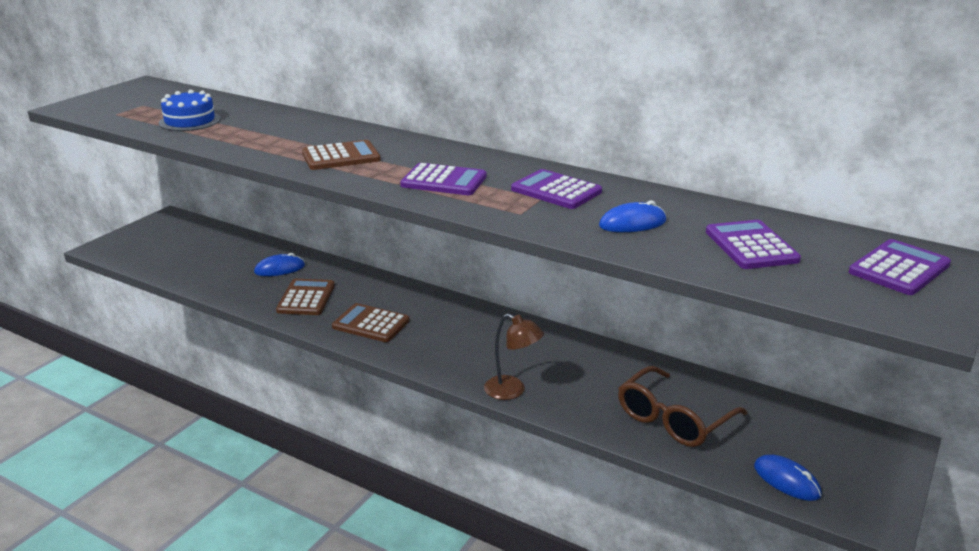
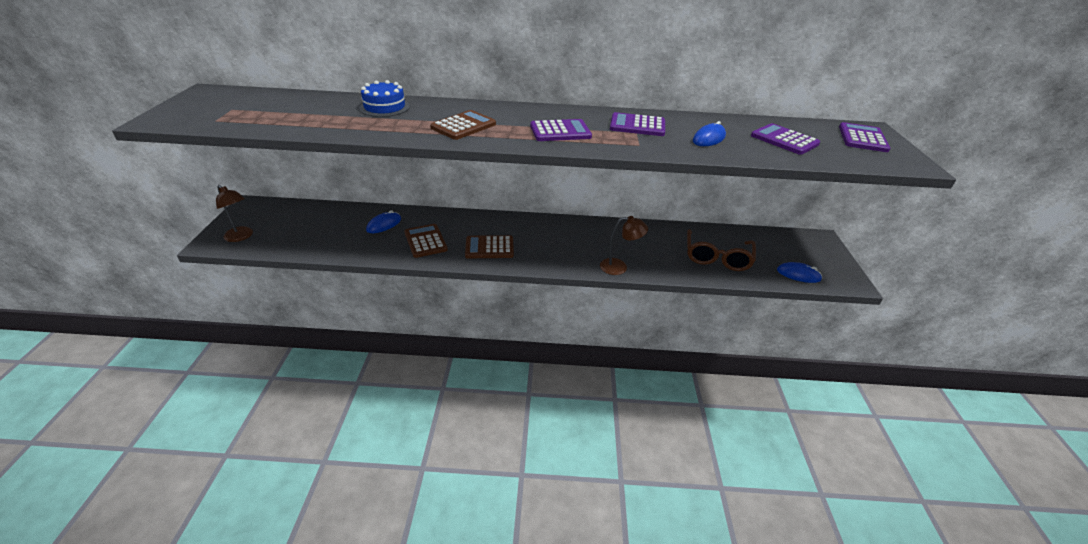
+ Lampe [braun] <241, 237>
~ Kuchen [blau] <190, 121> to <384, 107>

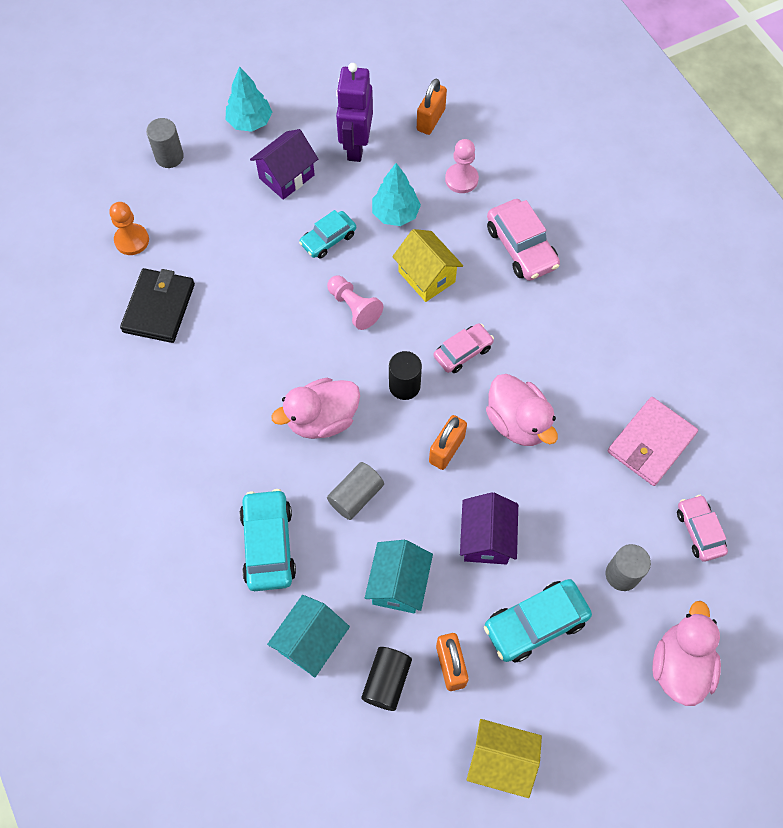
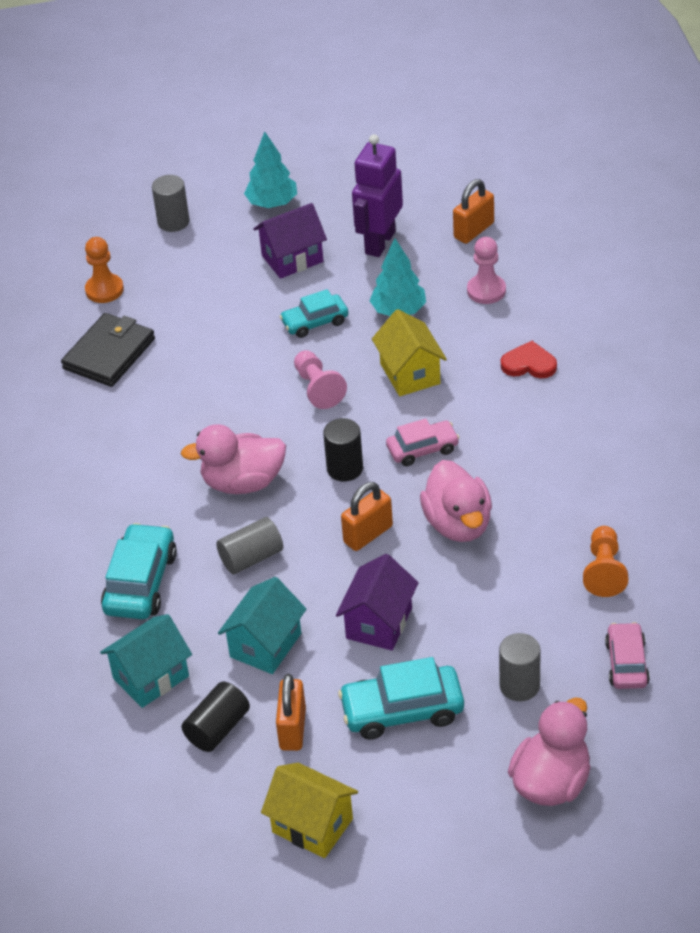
~ Auto [rosa] <521, 247> to Herz [rot] <529, 364>
~ Geldbörse [rosa] <651, 443> to Bauer [orange] <604, 571>

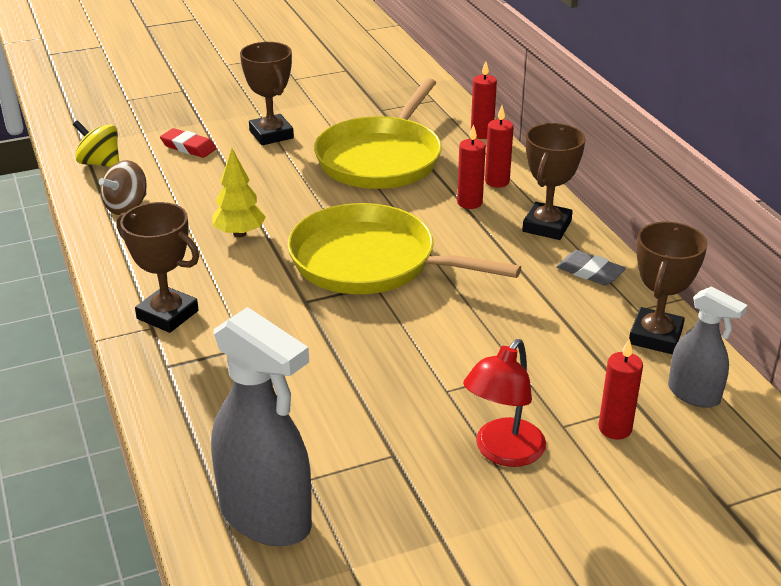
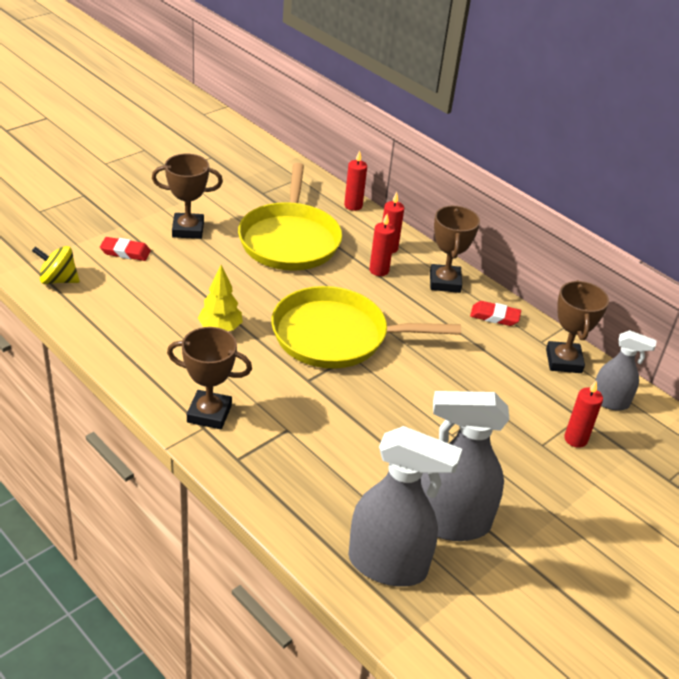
~ Pokal [braun] <271, 134> = <188, 230> 45 degrees counterclockwise
+ Sprühflasche [grau] <451, 523>
~ Radiergummi [grau] <590, 272> to Radiergummi [rot] <494, 316>
- Kreisel [braun] <127, 207>
- Lampe [rot] <503, 452>

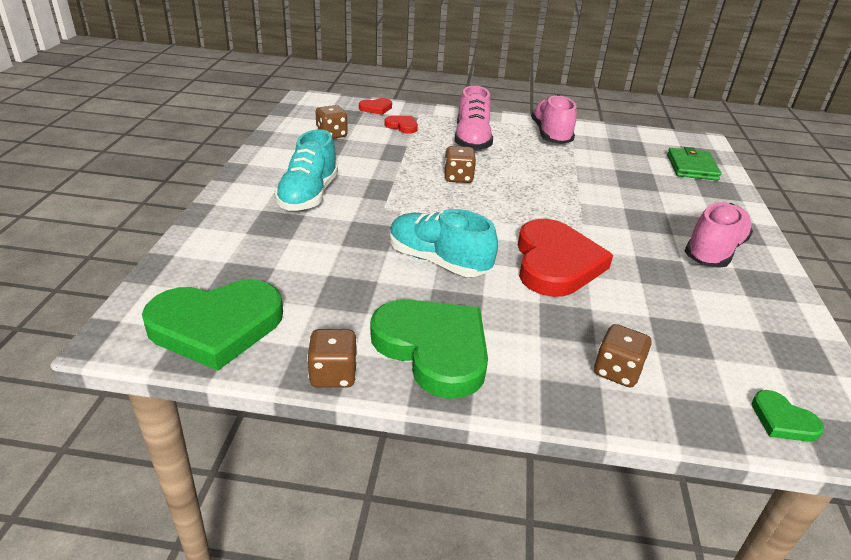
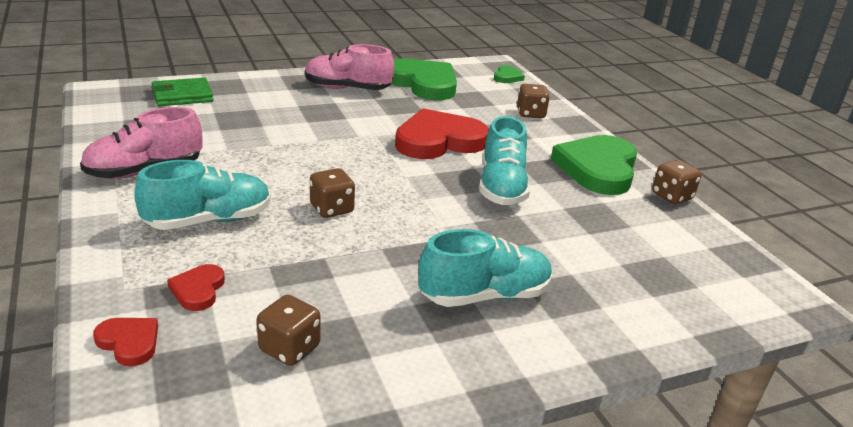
~ Schuh [rosa] <472, 140> to Schuh [türkis] <209, 220>
~ Herz [grün] <216, 326> to <423, 83>

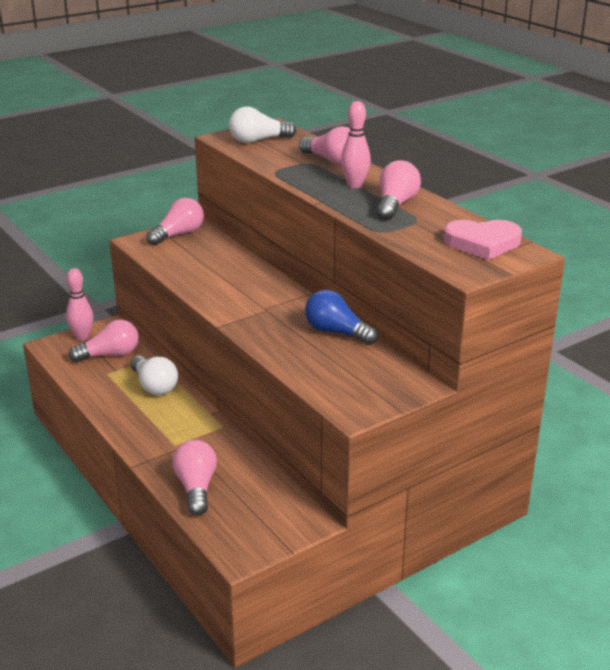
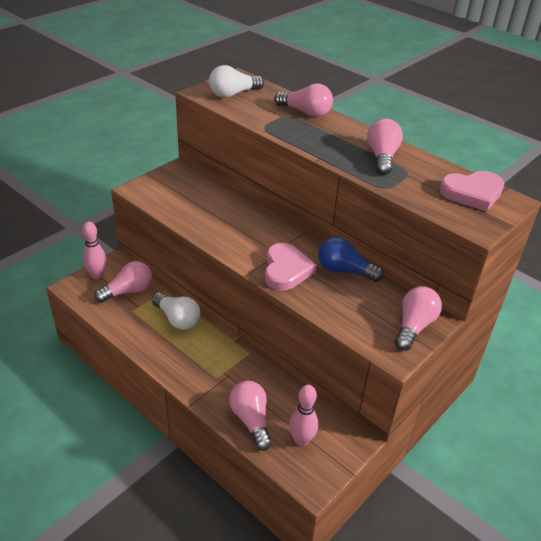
+ Herz [rosa] <286, 270>
~ Bowlingkegel [rosa] <355, 185> to <301, 440>
~ Glühbirne [rosa] <178, 234> to <414, 326>

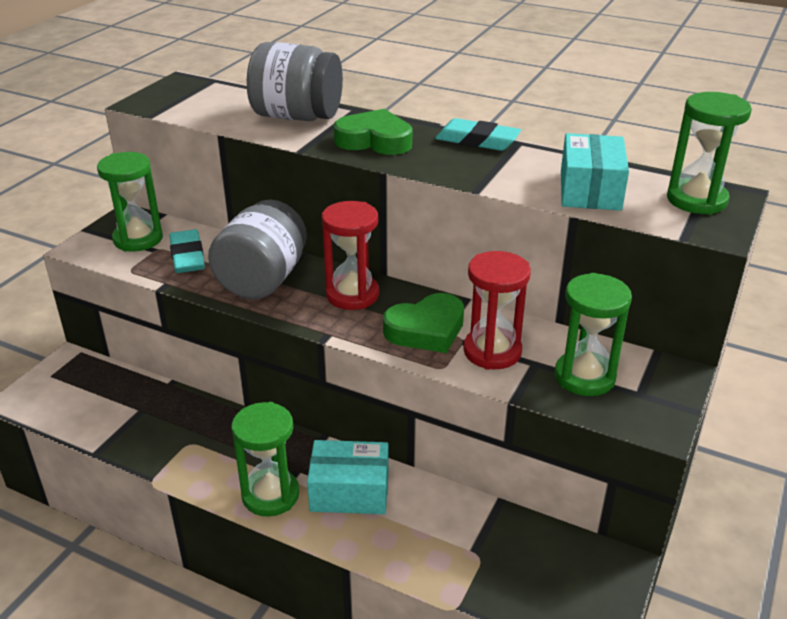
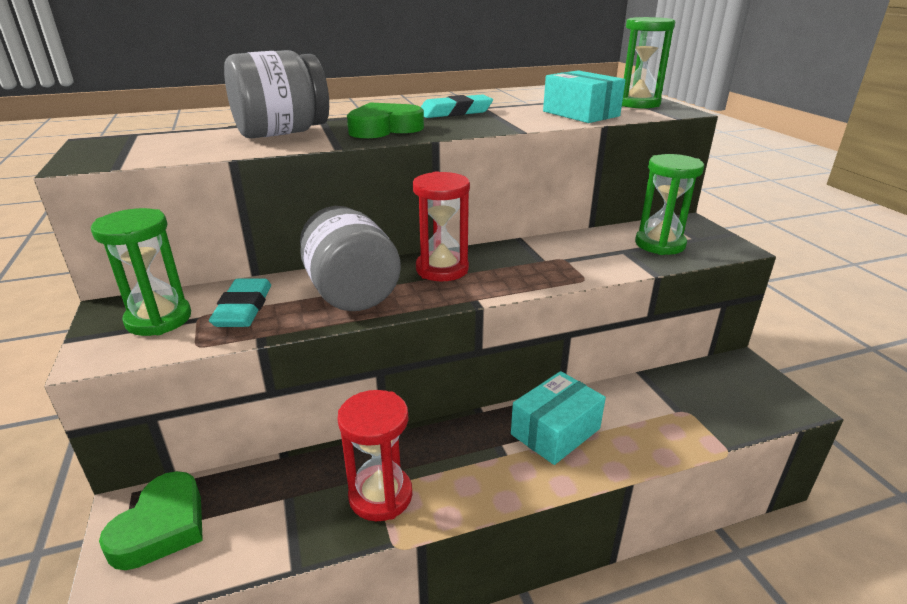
~ Herz [grün] <426, 330> to <162, 527>
~ Radiergummi [türkis] <187, 256> = <243, 308> 60 degrees clockwise
~ Sanduhr [rot] <492, 351> to <380, 495>
- Sanduhr [grün] <270, 495>

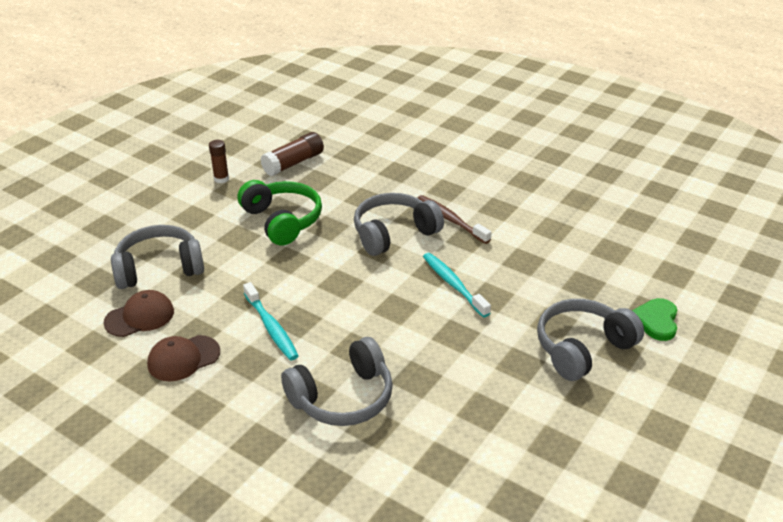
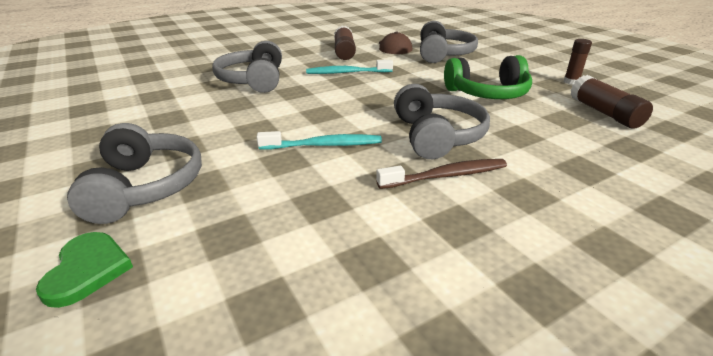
~ Herz [grün] <656, 321> = <87, 270> 45 degrees clockwise
~ Kappe [braun] <183, 358> to Klebestift [braun] <344, 52>

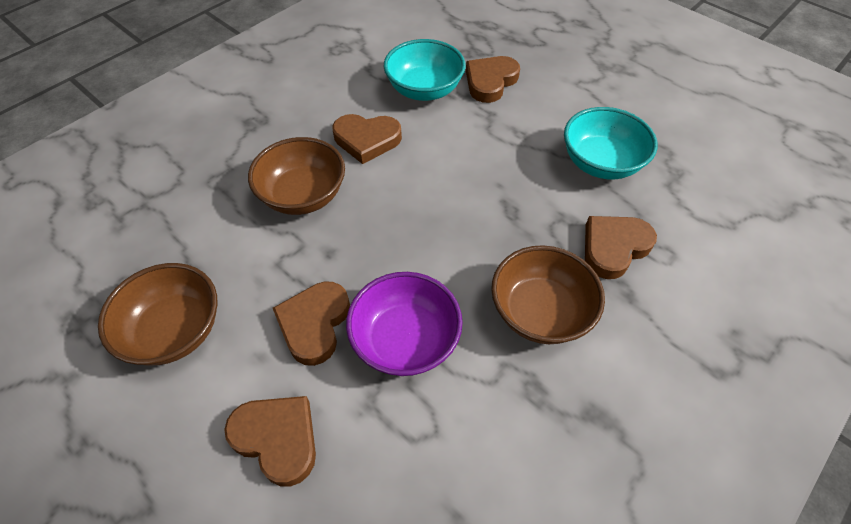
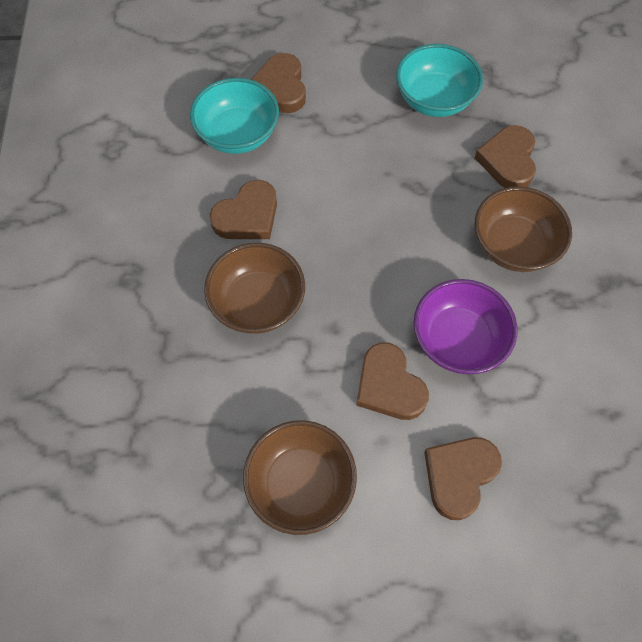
~ Herz [braun] <277, 439> = <459, 475> 45 degrees counterclockwise

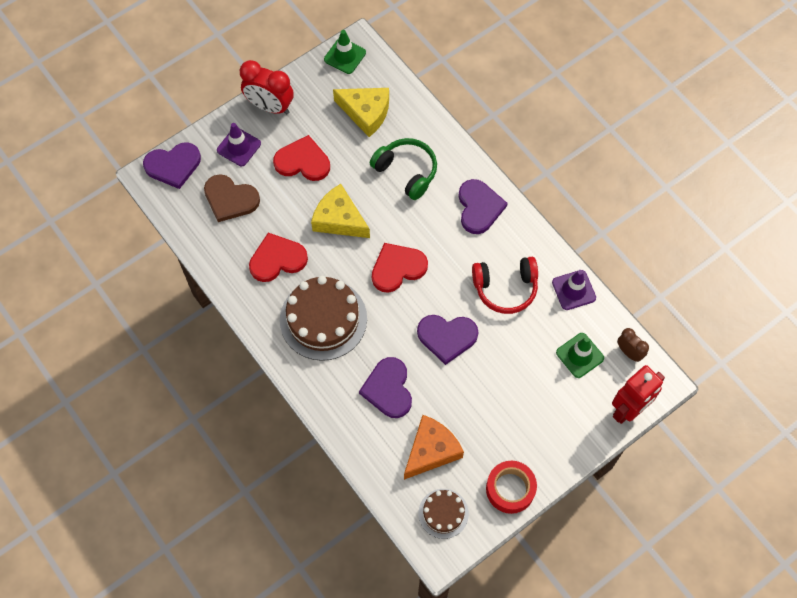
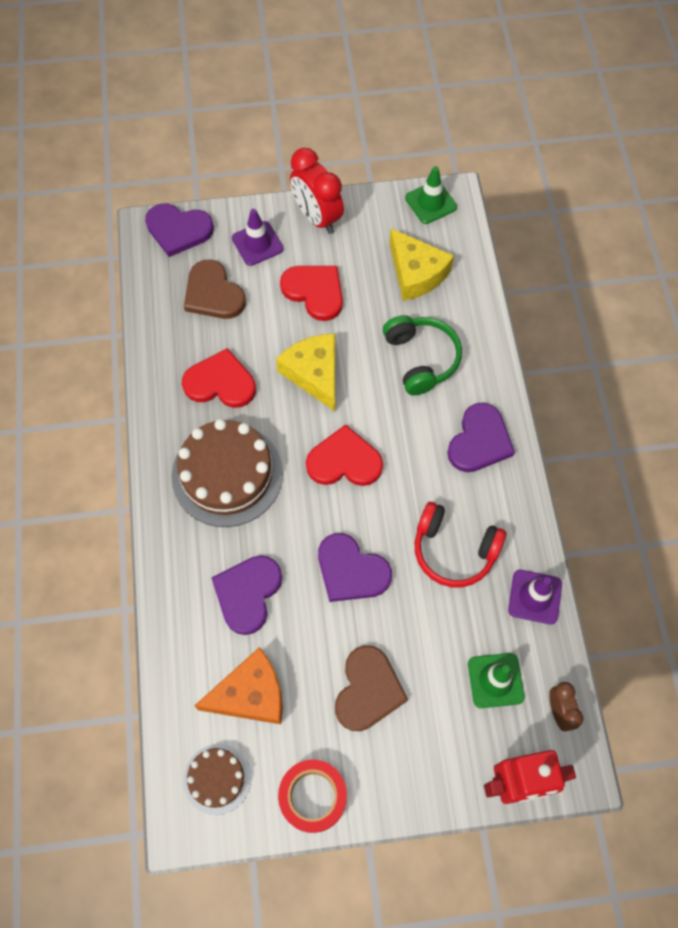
+ Herz [braun] <368, 690>

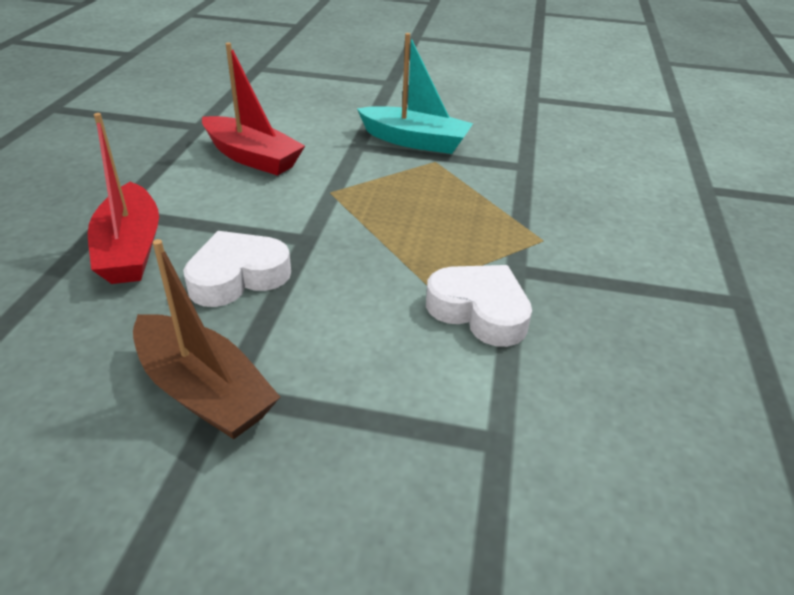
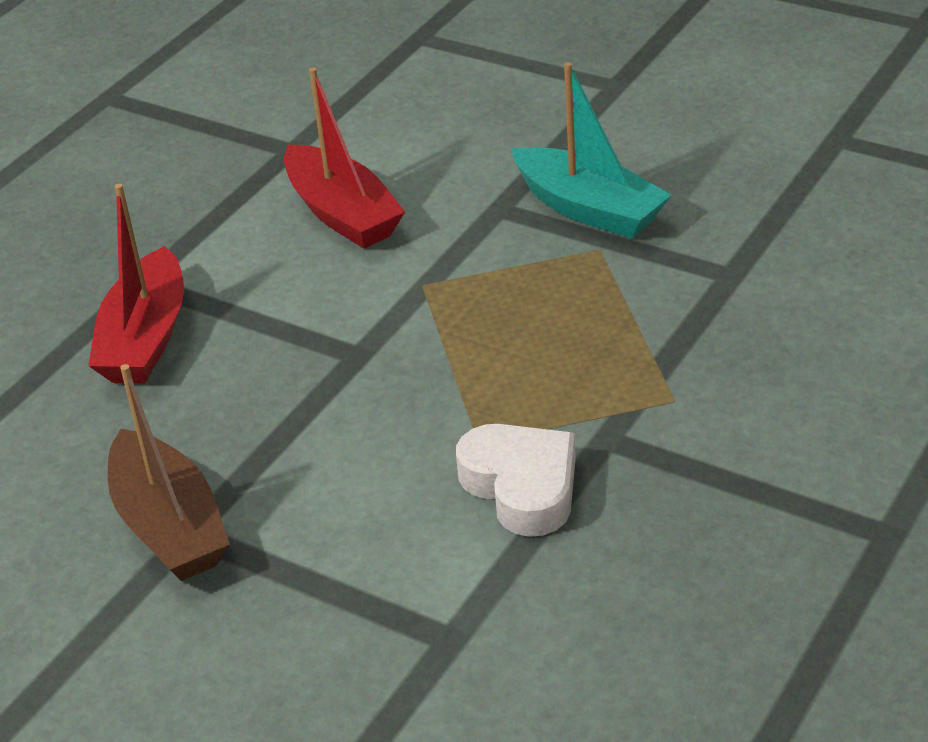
- Herz [weiß] <237, 276>

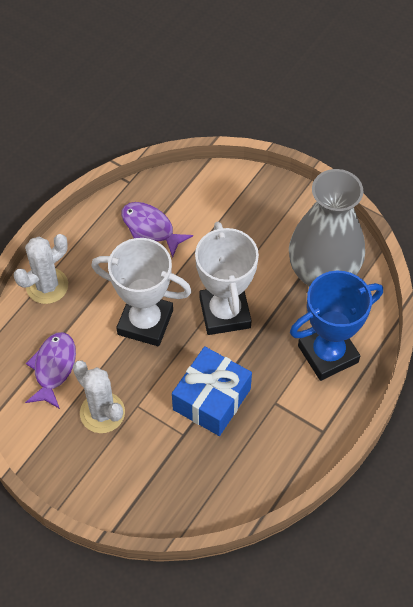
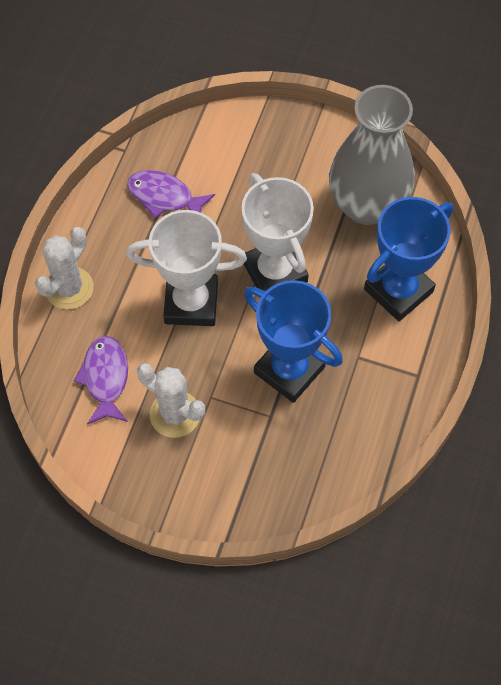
~ Geschenk [blau] <211, 399> to Pokal [blau] <289, 370>

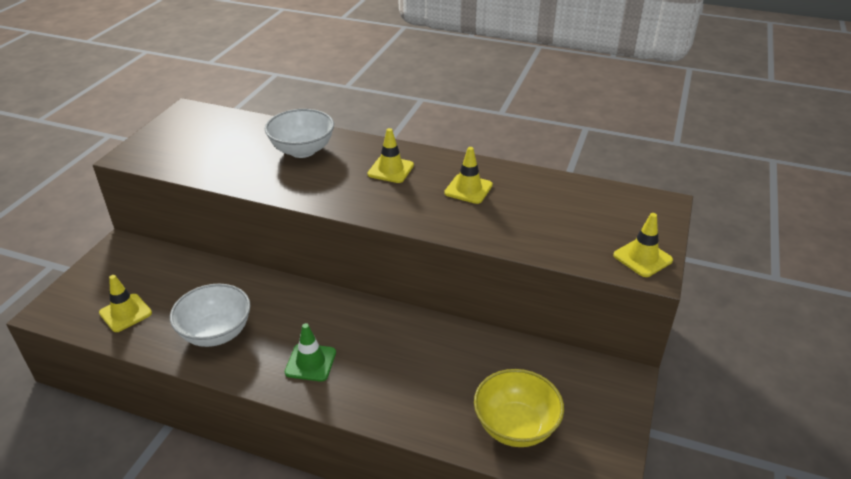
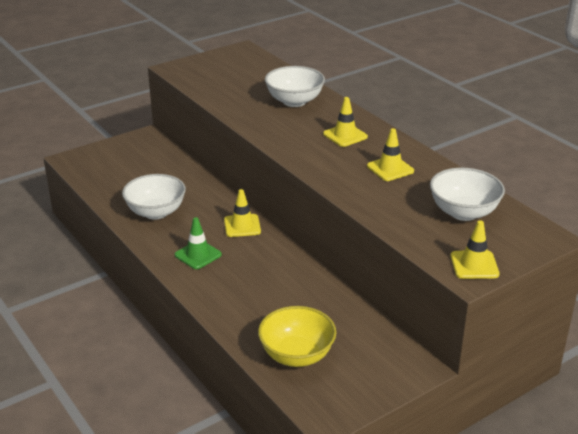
~ Leitkegel [gelb] <125, 313> to <242, 226>
+ Schüssel [weiß] <463, 212>

